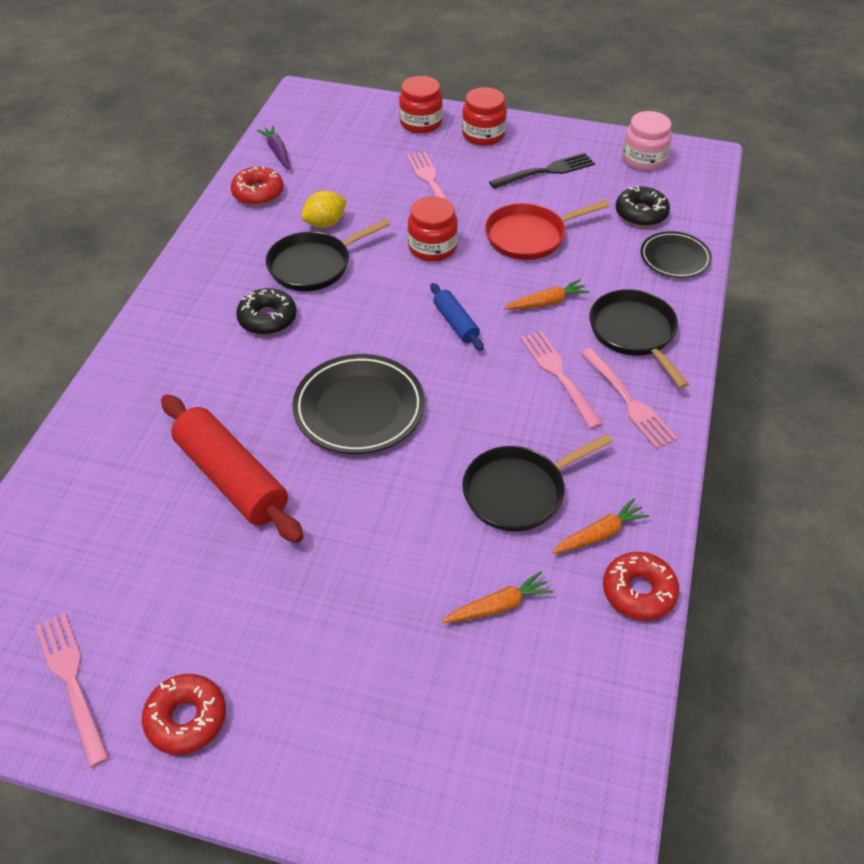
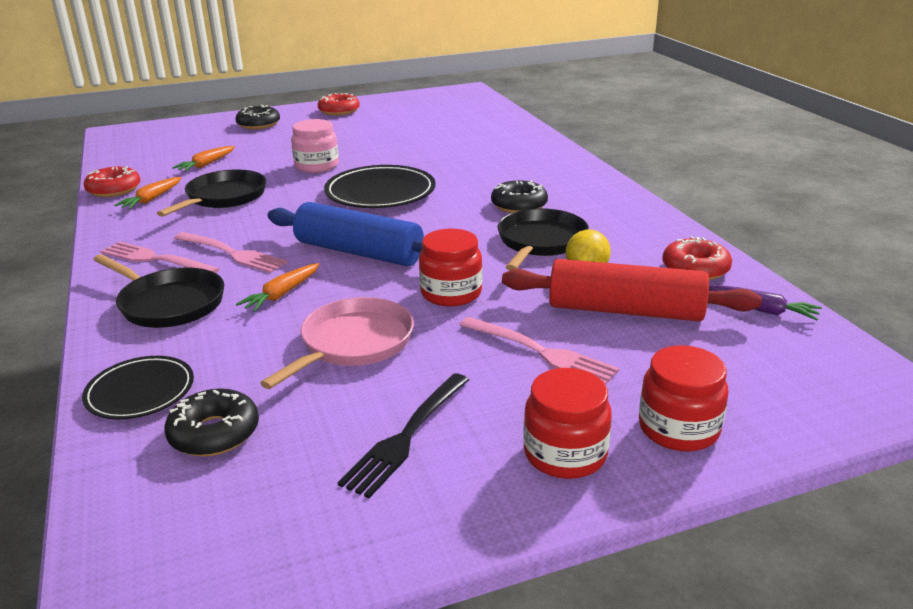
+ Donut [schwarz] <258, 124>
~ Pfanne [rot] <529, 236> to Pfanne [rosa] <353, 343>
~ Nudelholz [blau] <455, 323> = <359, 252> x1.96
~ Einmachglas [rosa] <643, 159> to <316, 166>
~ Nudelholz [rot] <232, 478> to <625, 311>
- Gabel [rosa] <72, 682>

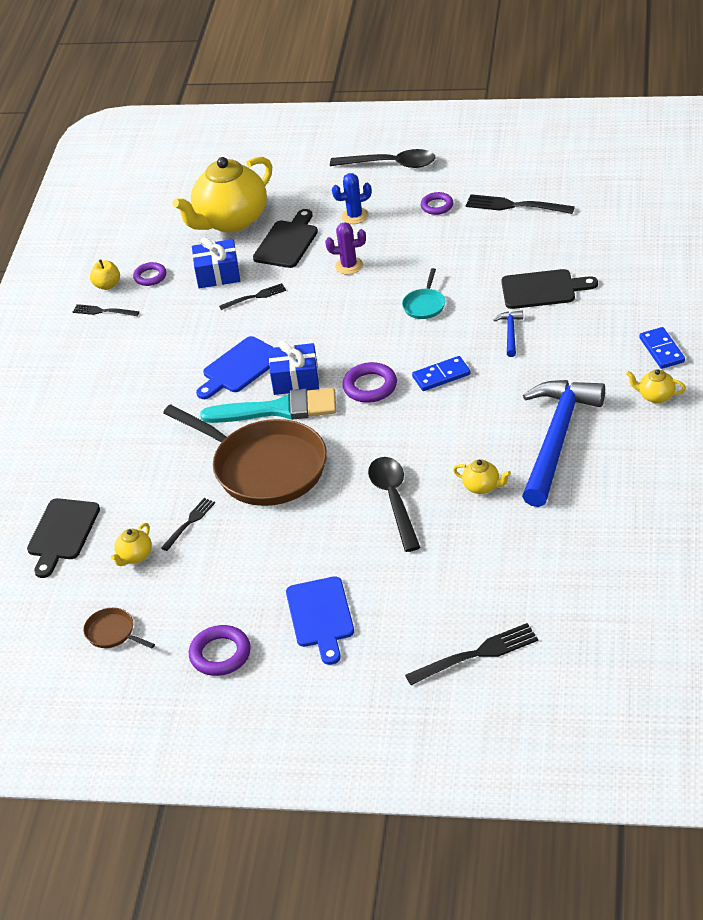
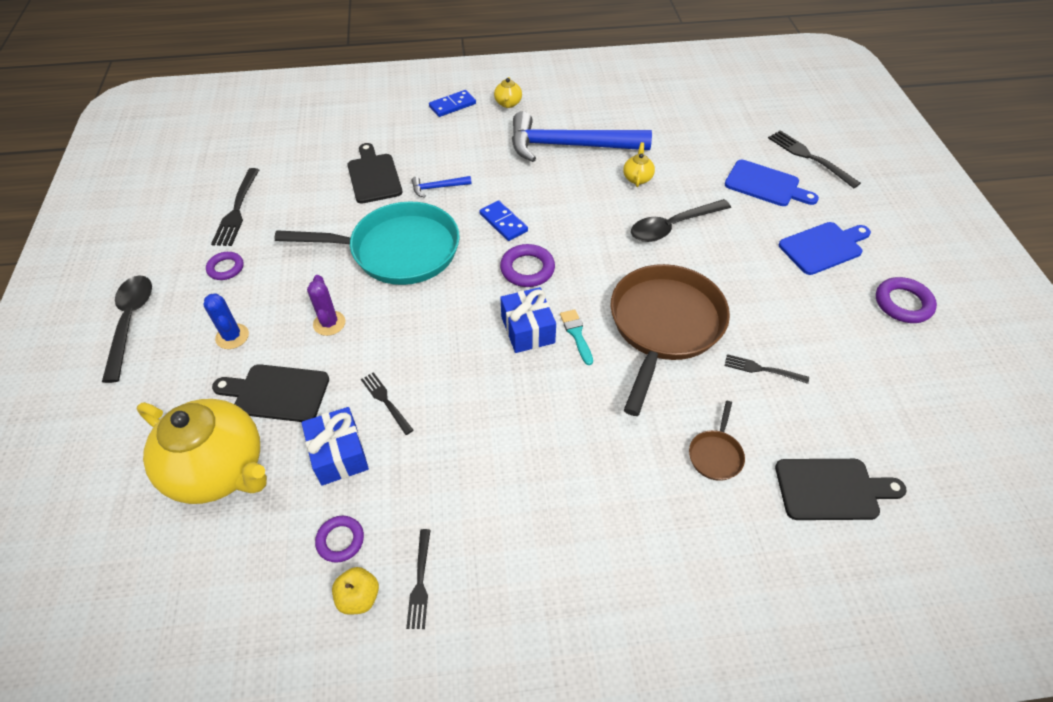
~ Pfanne [türkis] <424, 305> = <398, 250> x2.44
~ Pinsel [türkis] <278, 409> = <576, 334> x0.47
~ Pfanne [braun] <112, 633> to <715, 454>
~ Schneidebrett [blau] <239, 367> to <765, 185>
- Teekanne [gelb] <134, 556>

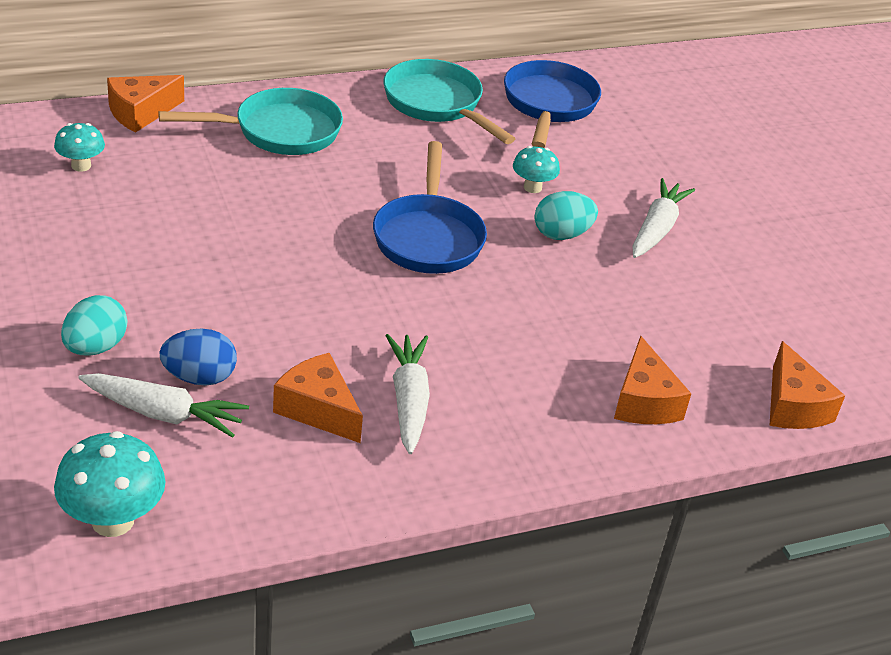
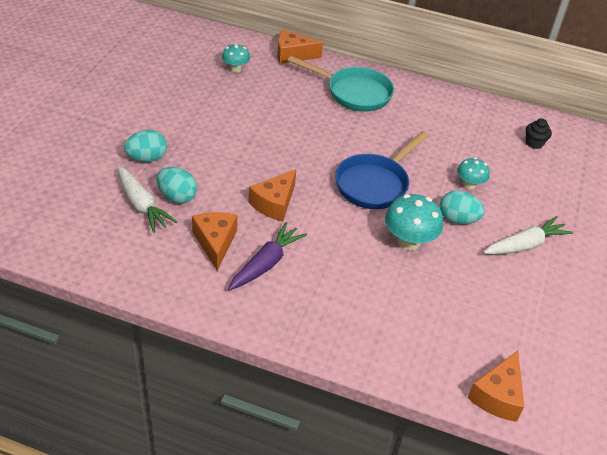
~ Ei [blau] <199, 377> to Ei [türkis] <177, 197>
~ Karotte [weiß] <408, 401> to Karotte [lila] <266, 263>
~ Käse [orange] <644, 401> to <274, 203>
~ Pilz [türkis] <113, 520> to <408, 242>
~ Pfanne [blau] <548, 105> to Muffin [schwarz] <534, 143>
- Pfanne [türkis] <437, 104>

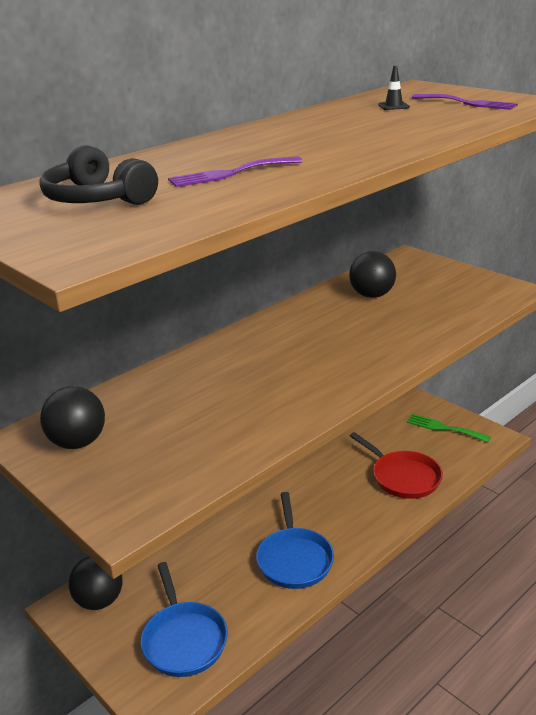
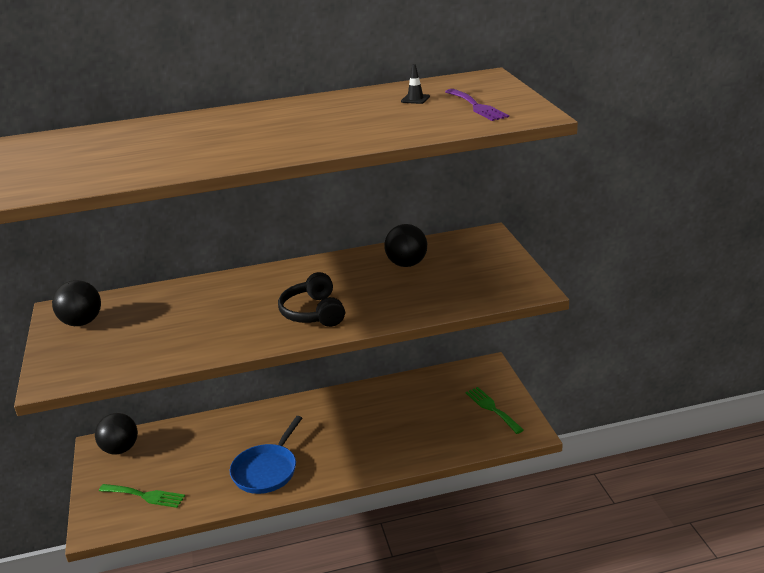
~ Pfanne [blau] <183, 639> to Gabel [grün] <145, 496>
~ Kopfhörer [schwarz] <98, 199> to <314, 312>
- Gabel [lila] <230, 173>
- Pfanne [rot] <403, 477>

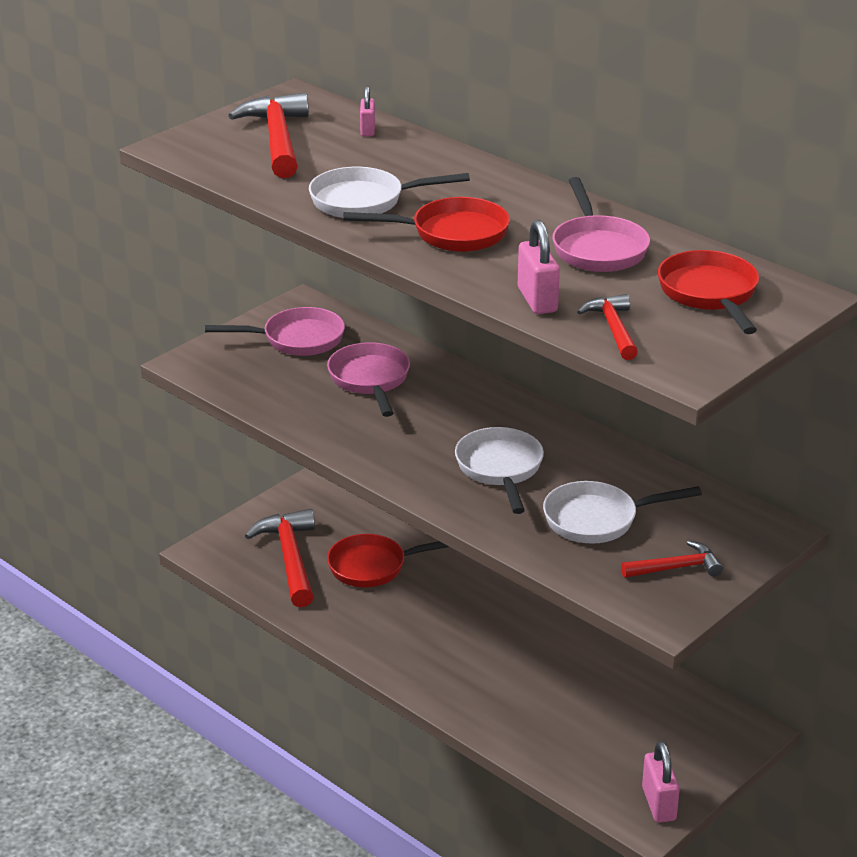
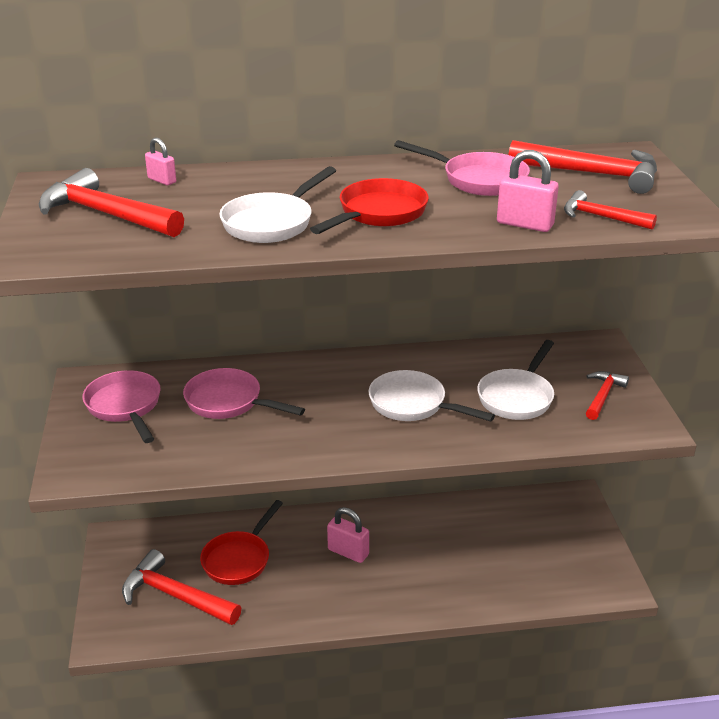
~ Pfanne [rosa] <297, 339> = <125, 407> 60 degrees counterclockwise
~ Vorhängeschloss [rosa] <658, 804> to <348, 552>
~ Pfanne [rot] <709, 294> to Hammer [rot] <592, 174>

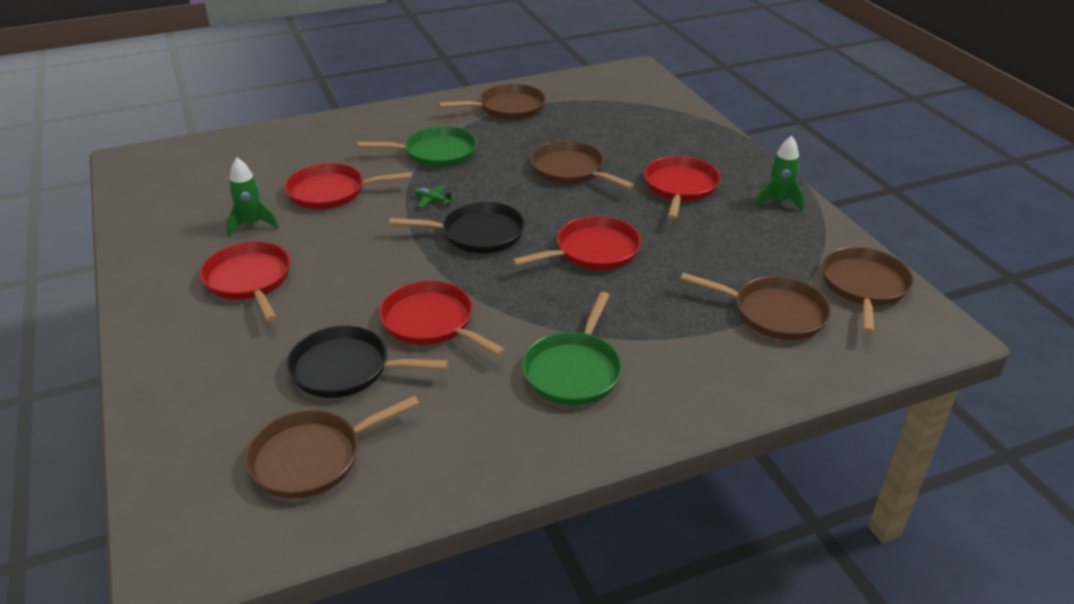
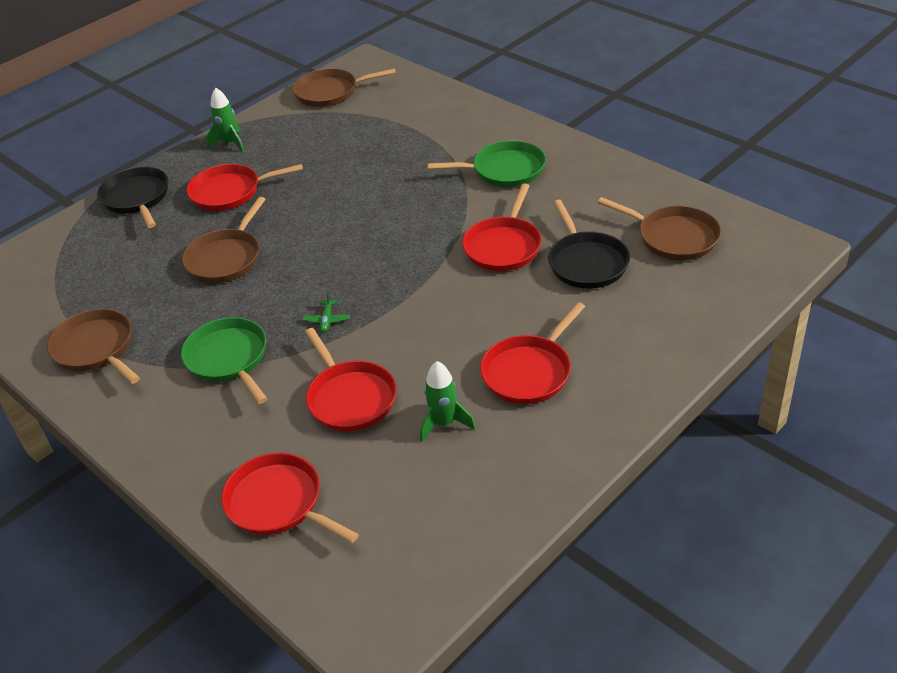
~ Pfanne [schwarz] <478, 234> to <137, 198>
~ Pfanne [rot] <593, 251> to <278, 503>
- Pfanne [braun] <774, 313>

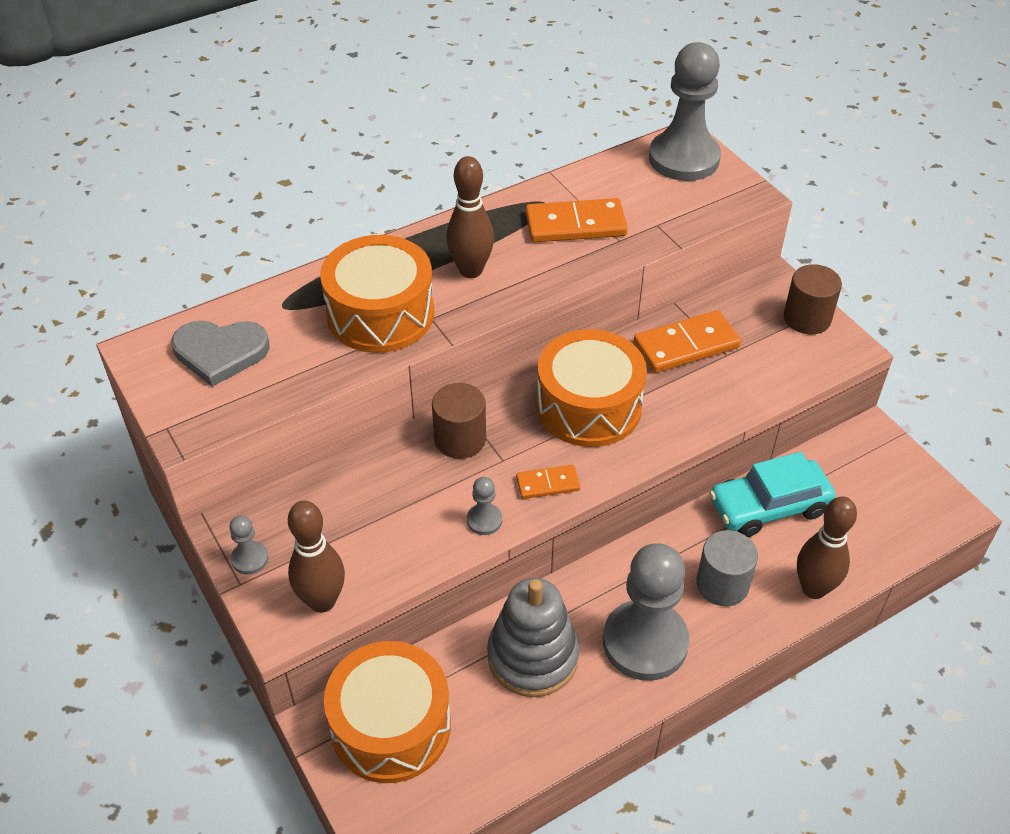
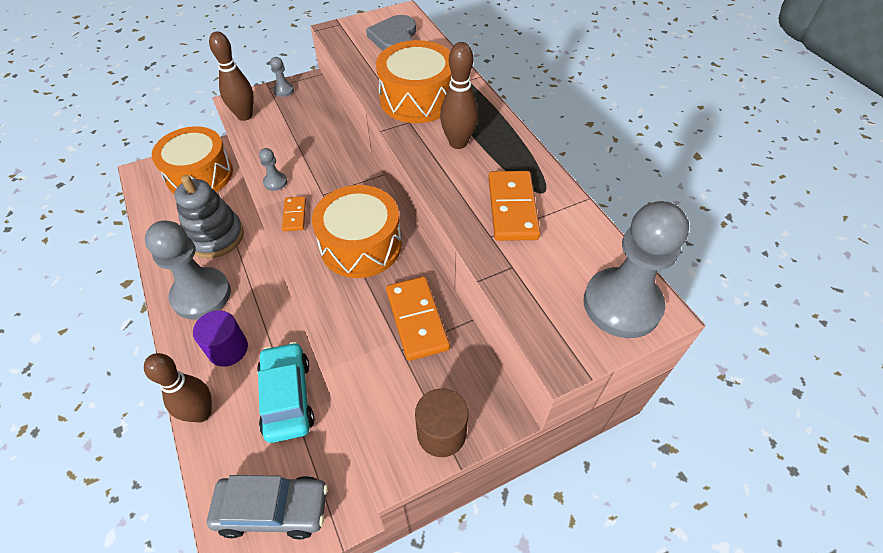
~ Vollzylinder [grau] <722, 584> to Vollzylinder [lila] <228, 349>
+ Auto [grau] <273, 509>
- Vollzylinder [braun] <460, 439>

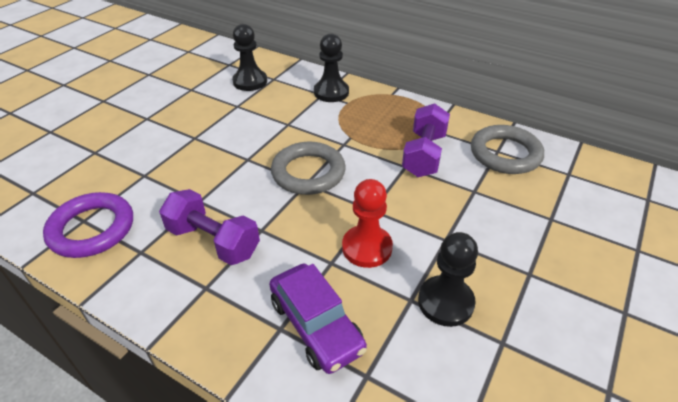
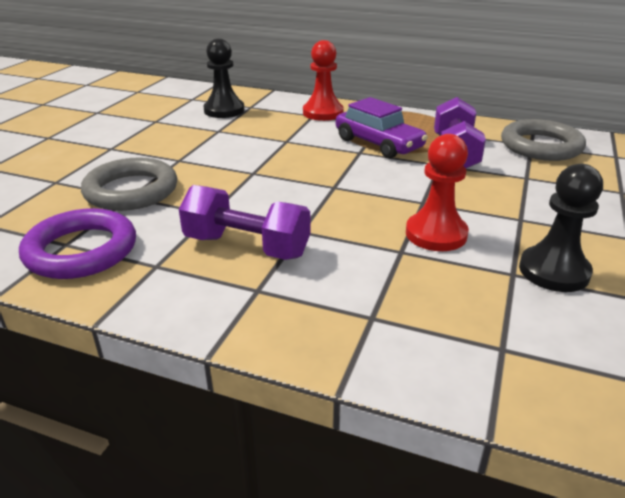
~ Ring [grau] <308, 172> to <131, 191>
~ Bauer [schwarz] <331, 92> to Bauer [rot] <323, 113>
~ Auto [lila] <316, 325> to <378, 144>

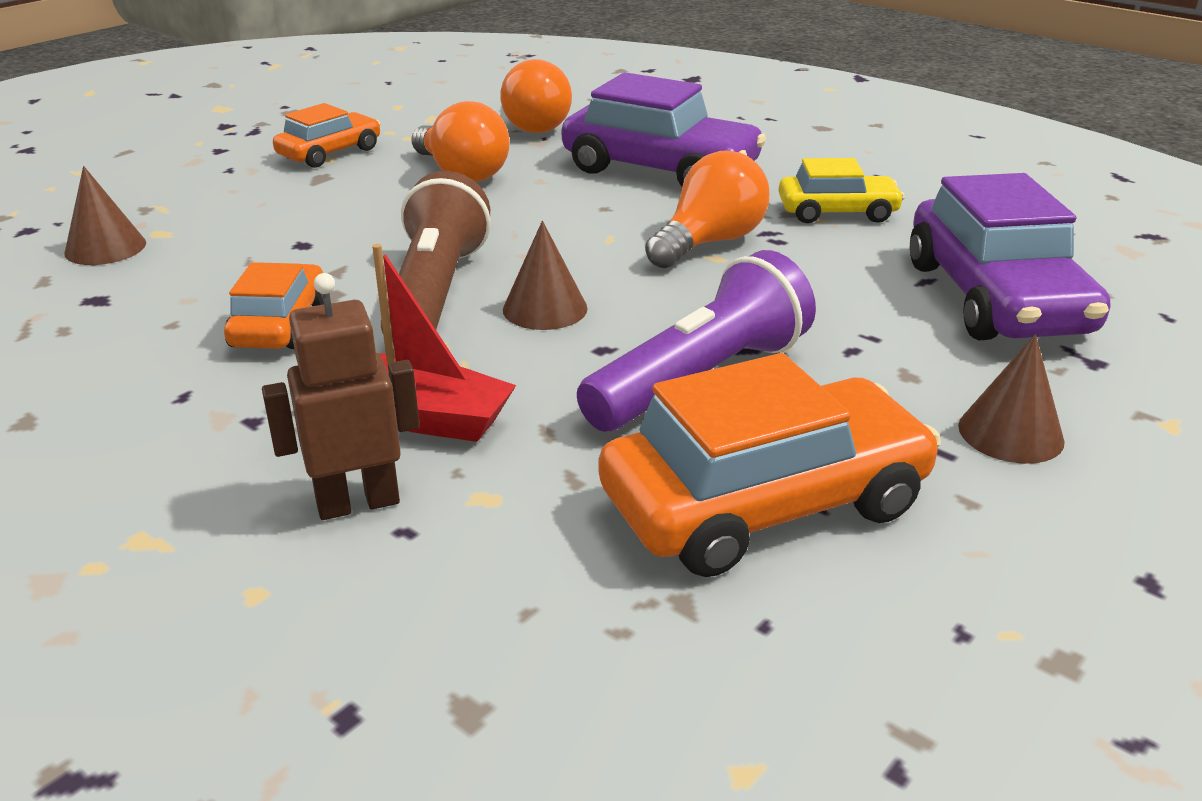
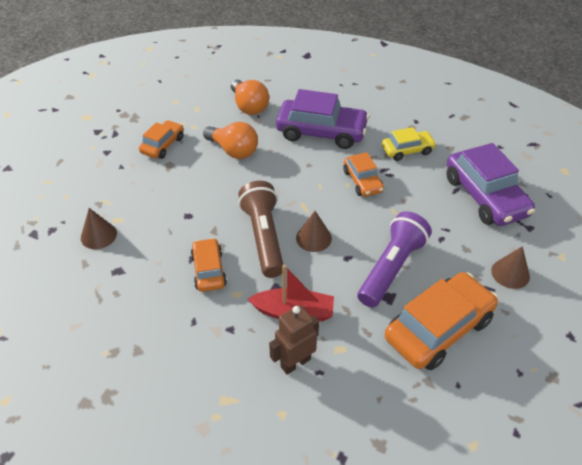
~ Glühbirne [orange] <709, 242> to Auto [orange] <362, 181>

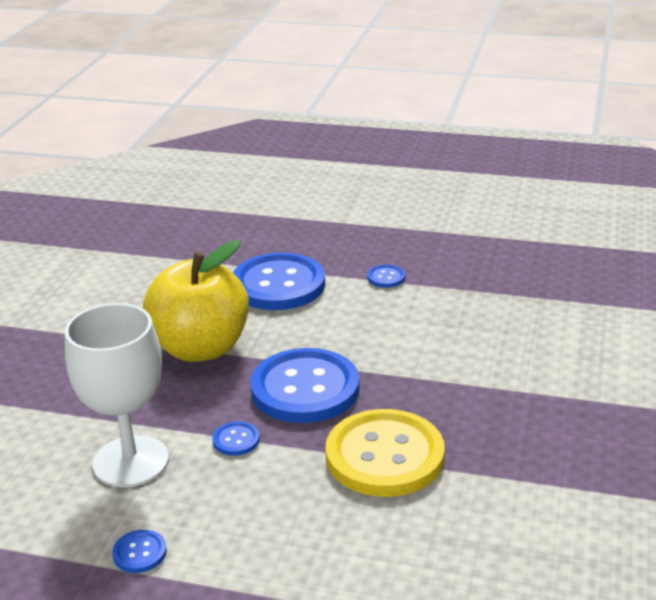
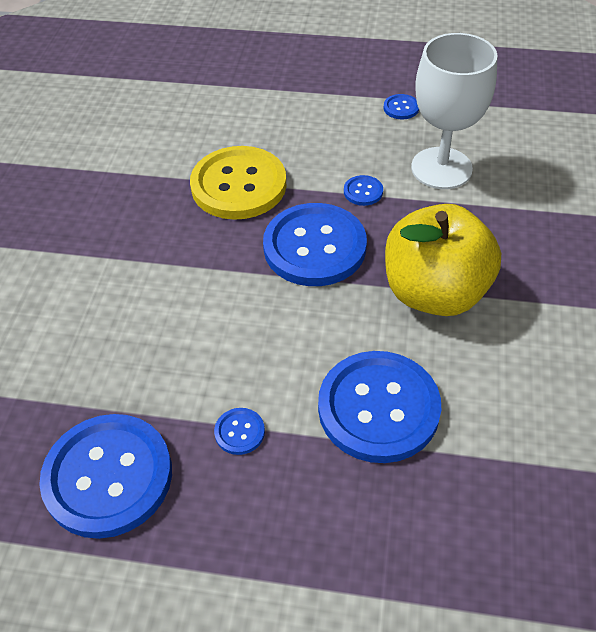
+ Knopf [blau] <108, 476>

